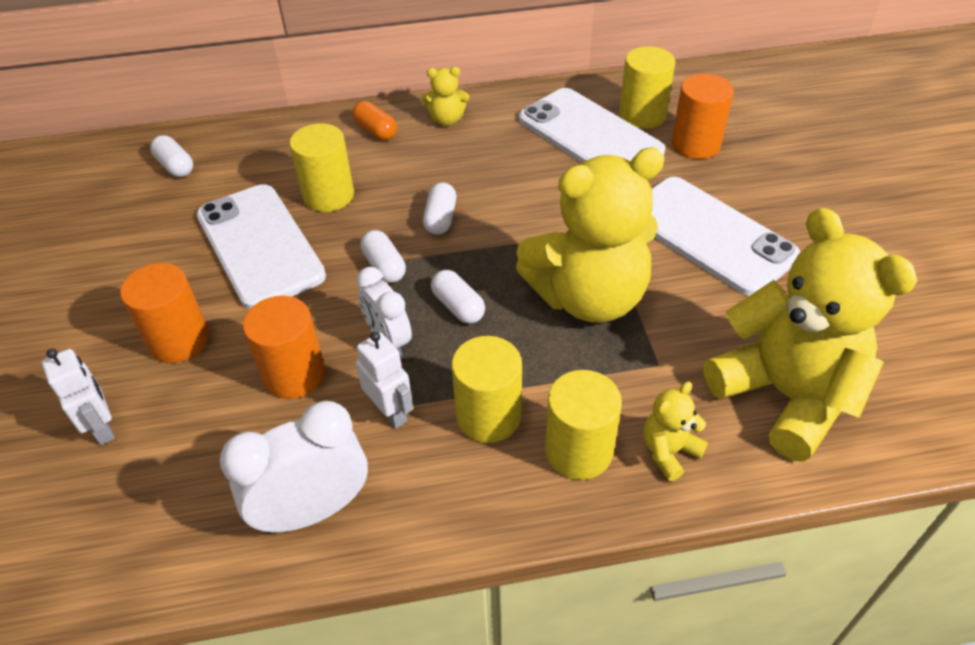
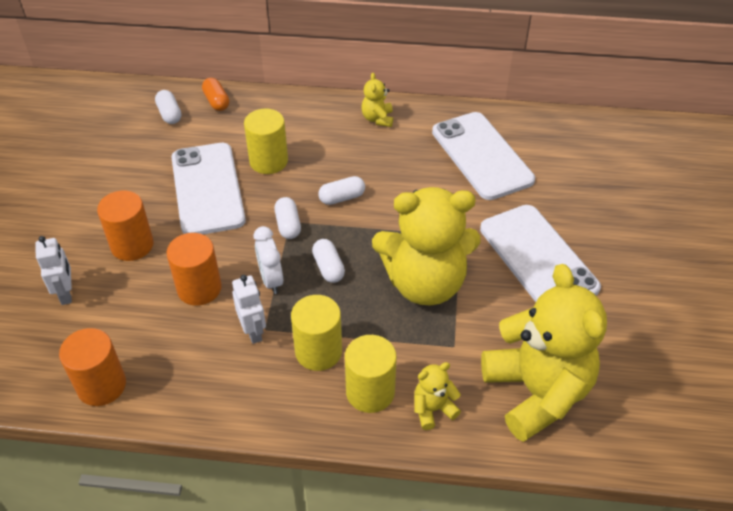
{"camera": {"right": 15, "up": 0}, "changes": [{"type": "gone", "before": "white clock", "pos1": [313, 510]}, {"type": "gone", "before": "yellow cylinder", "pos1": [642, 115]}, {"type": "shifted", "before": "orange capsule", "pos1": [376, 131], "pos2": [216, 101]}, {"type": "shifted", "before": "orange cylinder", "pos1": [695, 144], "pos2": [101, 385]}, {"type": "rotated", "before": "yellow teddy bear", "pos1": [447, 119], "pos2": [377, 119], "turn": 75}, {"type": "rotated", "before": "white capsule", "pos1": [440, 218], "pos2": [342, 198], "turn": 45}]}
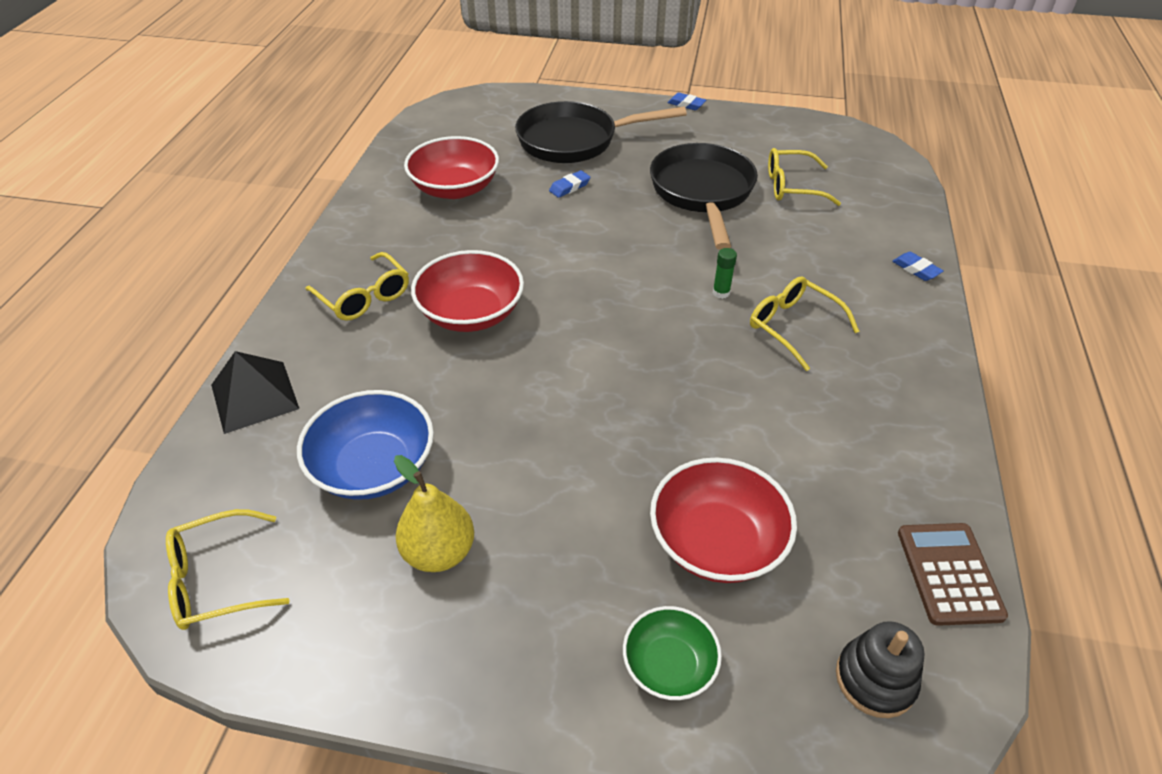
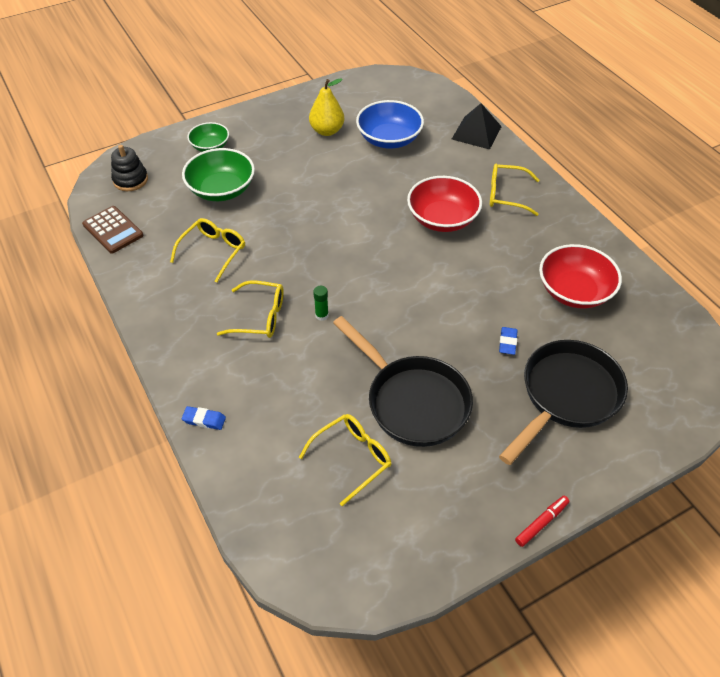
{"camera": {"right": 140, "up": 5}, "changes": [{"type": "shifted", "before": "yellow glasses", "pos1": [217, 580], "pos2": [213, 251]}, {"type": "swapped", "before": "blue eraser", "after": "red marker", "pos1": [686, 104], "pos2": [541, 523]}, {"type": "repainted", "before": "red bowl", "after": "green bowl", "pos1": [717, 542], "pos2": [221, 189]}]}
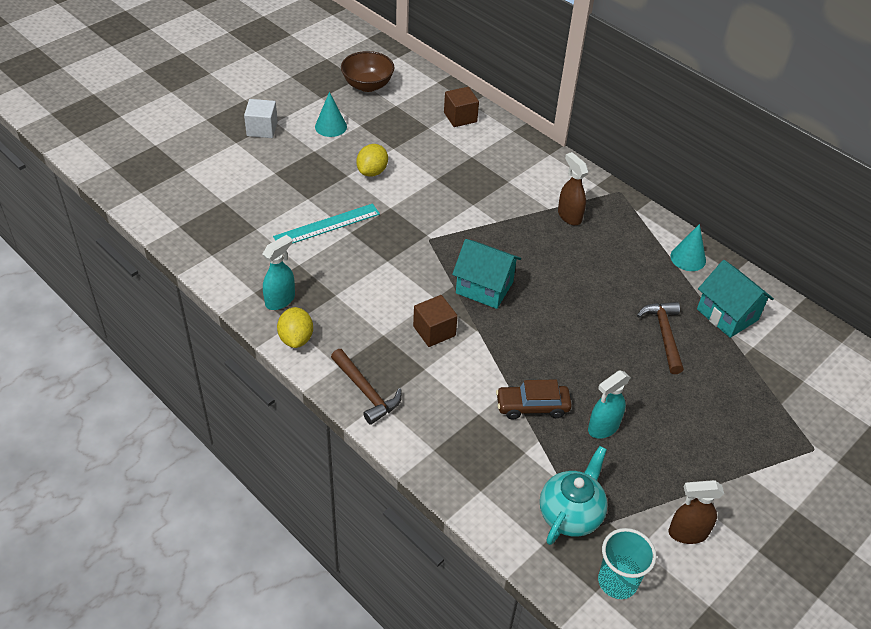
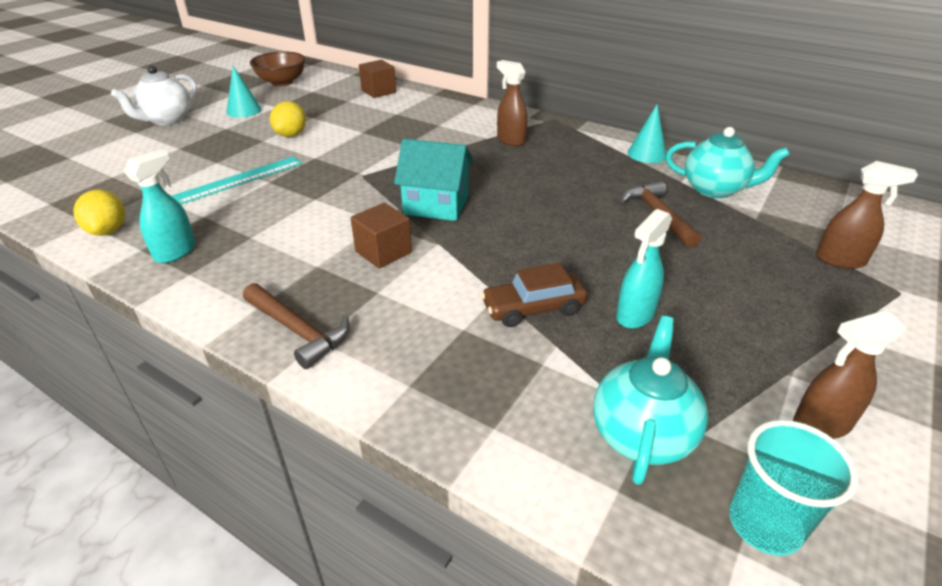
{"camera": {"right": -10, "up": -10}, "changes": [{"type": "new", "after": "brown spray bottle", "pos2": [840, 260]}, {"type": "shifted", "before": "yellow lemon", "pos1": [296, 338], "pos2": [108, 231]}, {"type": "swapped", "before": "white cube", "after": "white teapot", "pos1": [262, 129], "pos2": [167, 120]}, {"type": "swapped", "before": "turquoise house", "after": "turquoise teapot", "pos1": [727, 314], "pos2": [714, 189]}]}
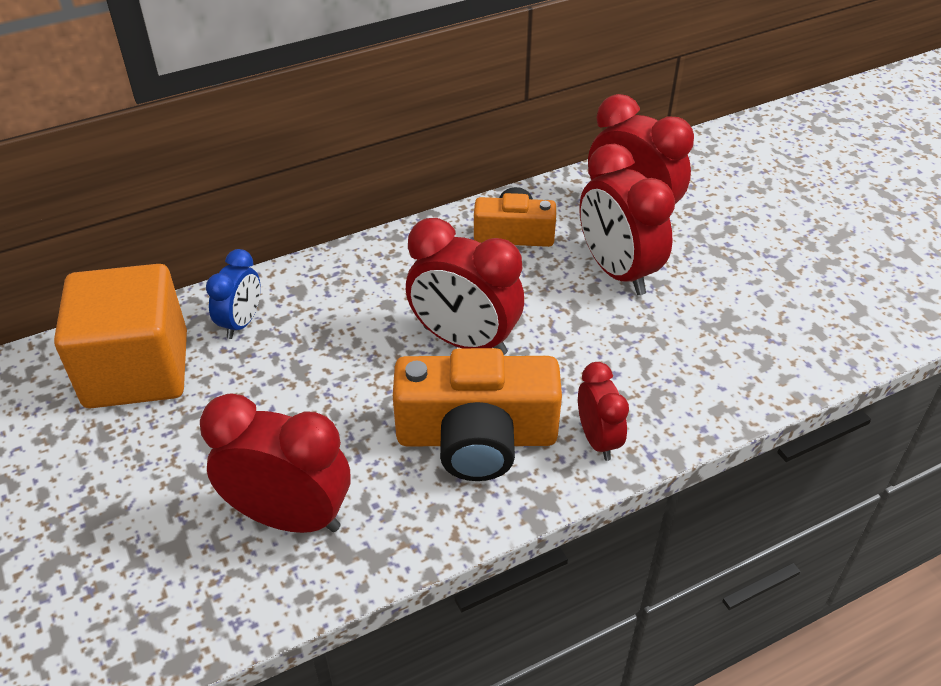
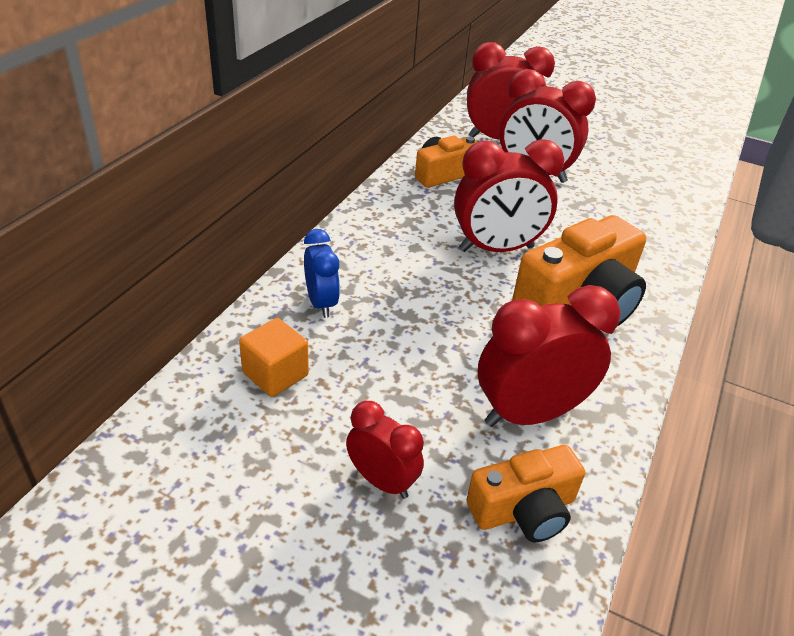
{"camera": {"right": -40, "up": -5}, "changes": [{"type": "new", "after": "orange camera", "pos2": [524, 509]}, {"type": "shifted", "before": "red clock", "pos1": [598, 439], "pos2": [382, 481]}, {"type": "scaled", "before": "orange cube", "pos1": [137, 370], "pos2": [275, 374], "scale": 0.48}]}
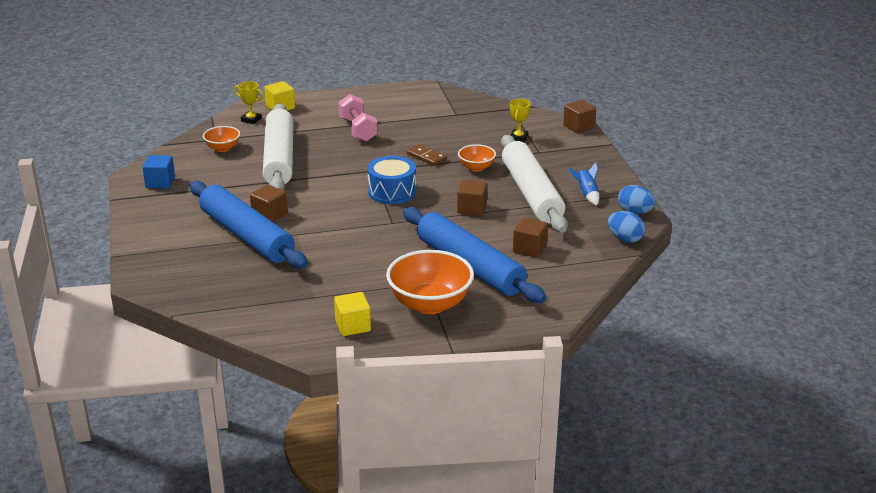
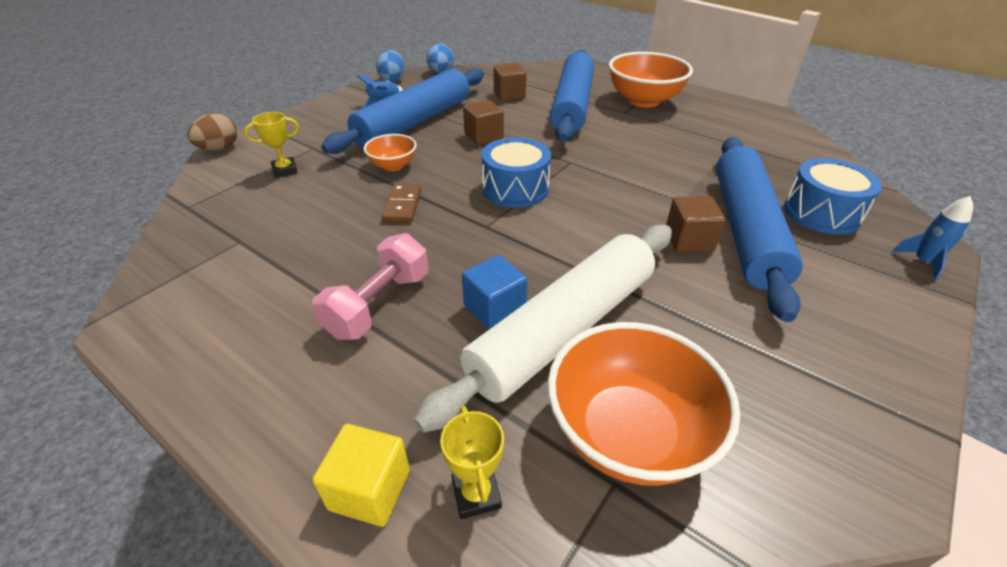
{"camera": {"right": -130, "up": 10}, "changes": [{"type": "gone", "before": "yellow cube", "pos1": [353, 326]}, {"type": "new", "after": "blue drum", "pos2": [821, 213]}, {"type": "new", "after": "blue rocket", "pos2": [923, 262]}, {"type": "shifted", "before": "blue cube", "pos1": [160, 182], "pos2": [494, 309]}, {"type": "swapped", "before": "brown cube", "after": "brown egg", "pos1": [578, 126], "pos2": [219, 148]}, {"type": "repainted", "before": "white rolling pin", "after": "blue rolling pin", "pos1": [531, 193], "pos2": [414, 122]}, {"type": "scaled", "before": "orange bowl", "pos1": [223, 148], "pos2": [628, 433], "scale": 1.9}]}
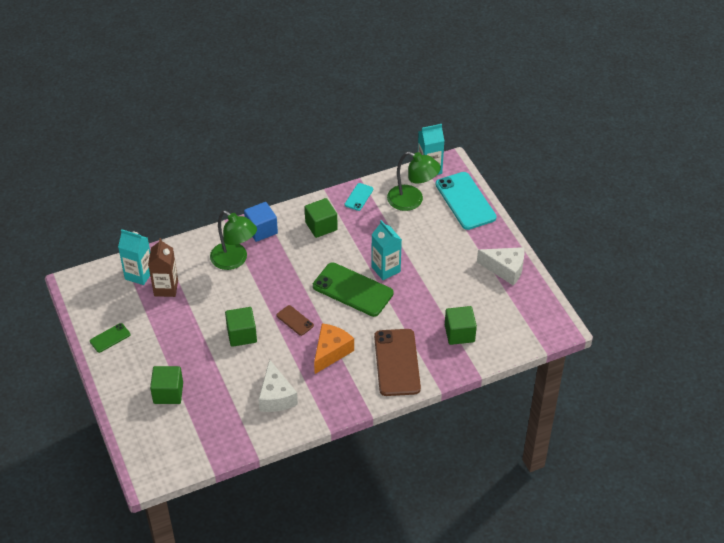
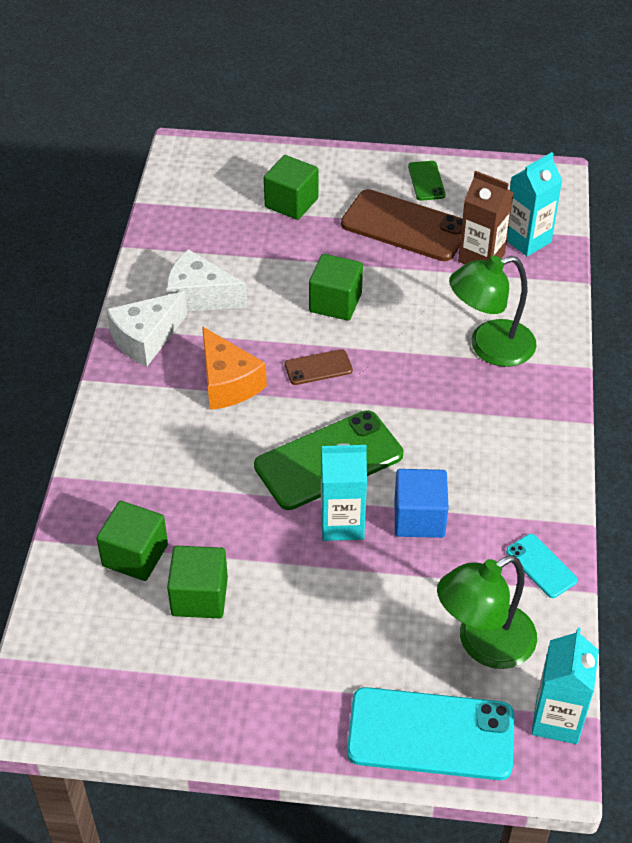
{"camera": {"right": 120, "up": 0}, "changes": [{"type": "shifted", "before": "blue cube", "pos1": [261, 230], "pos2": [419, 518]}, {"type": "shifted", "before": "green cube", "pos1": [321, 226], "pos2": [199, 596]}, {"type": "shifted", "before": "brown phone", "pos1": [397, 362], "pos2": [405, 226]}, {"type": "shifted", "before": "white cheese", "pos1": [505, 269], "pos2": [146, 339]}]}
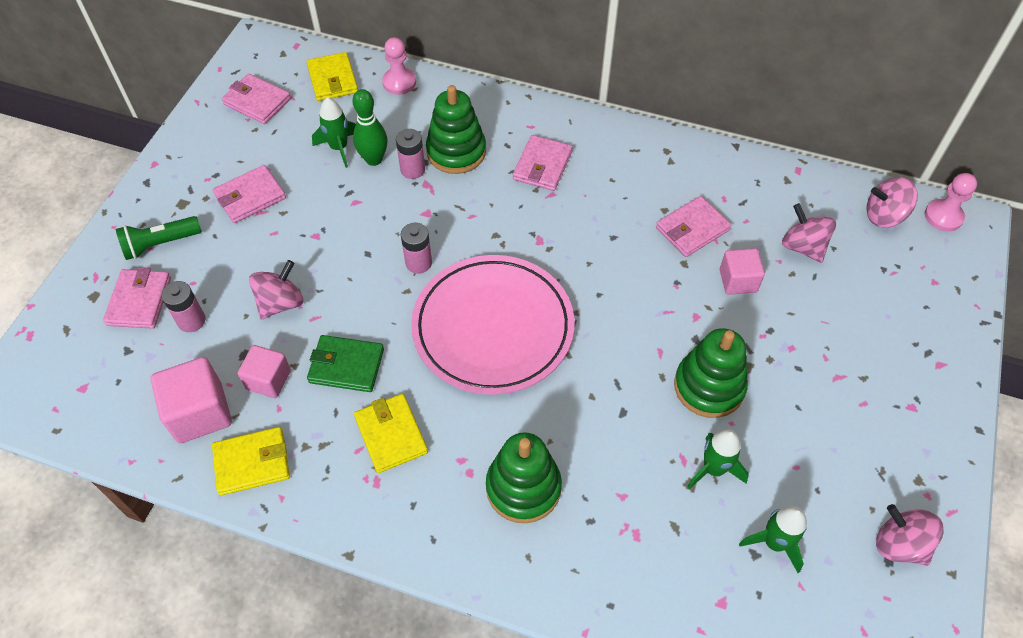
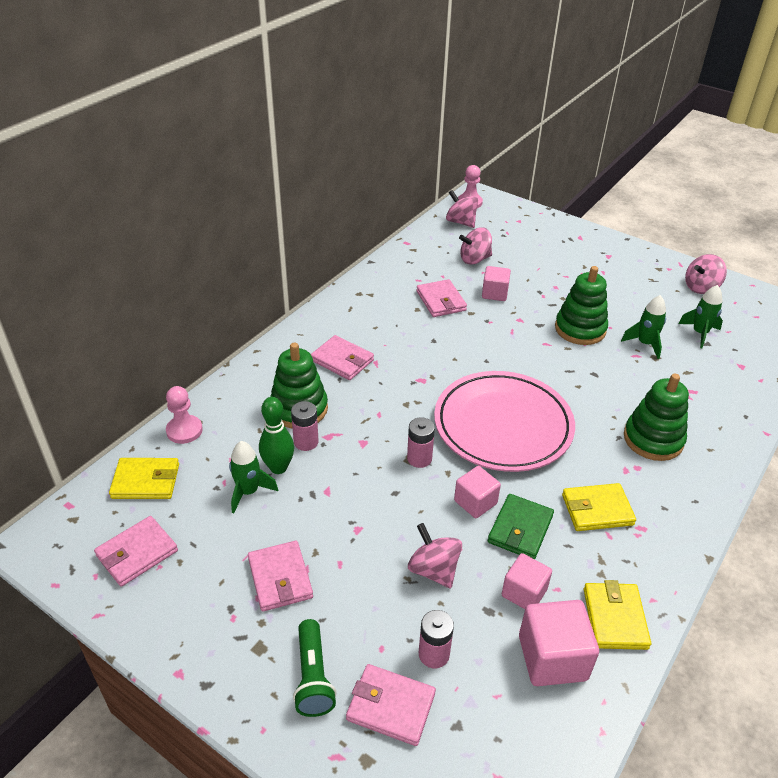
{"camera": {"right": -75, "up": -15}, "changes": [{"type": "new", "after": "pink cube", "pos2": [475, 502]}, {"type": "rotated", "before": "pink spinning top", "pos1": [884, 216], "pos2": [461, 222], "turn": 120}]}
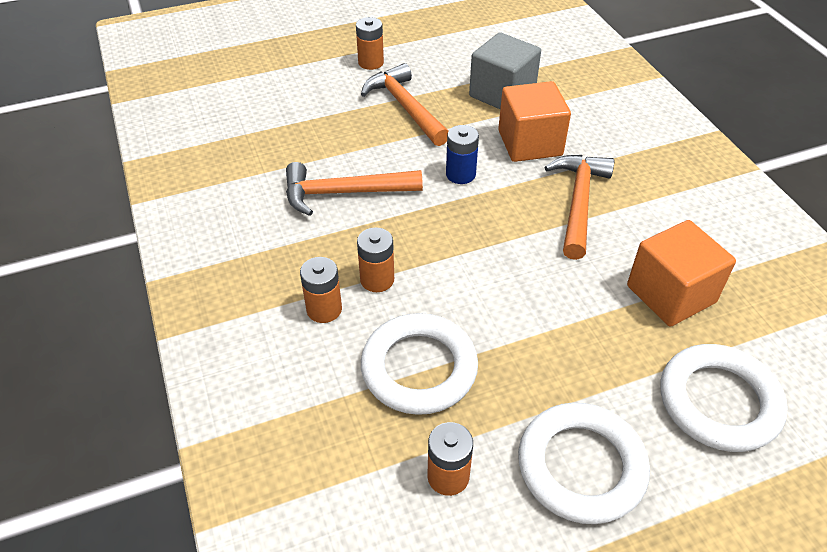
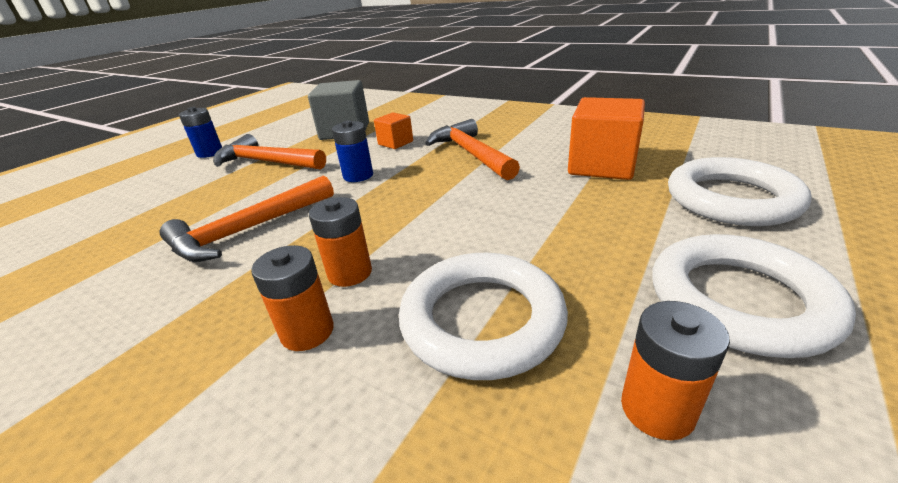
{"camera": {"right": -35, "up": -15}, "changes": [{"type": "repainted", "before": "orange battery", "after": "blue battery", "pos1": [371, 62], "pos2": [210, 153]}, {"type": "scaled", "before": "orange cube", "pos1": [530, 143], "pos2": [395, 143], "scale": 0.54}]}
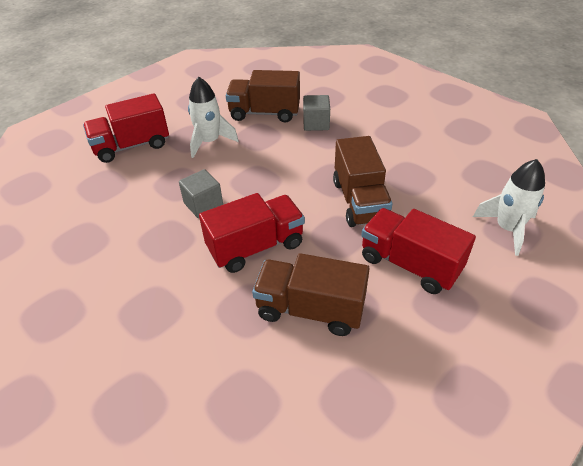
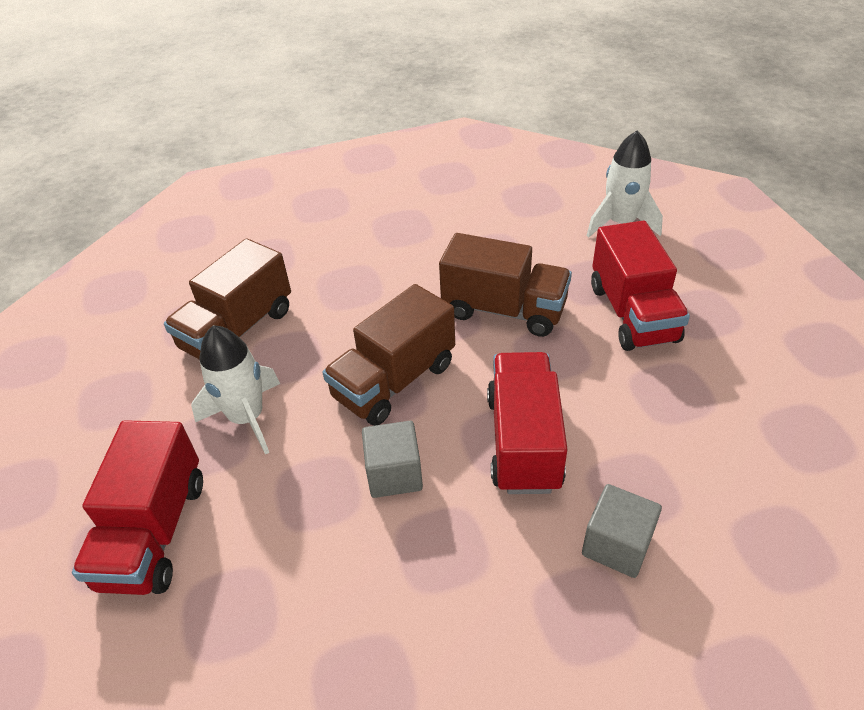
{"camera": {"right": -60, "up": 0}, "changes": [{"type": "shifted", "before": "brown truck", "pos1": [310, 309], "pos2": [394, 381]}, {"type": "shifted", "before": "grey cube", "pos1": [316, 123], "pos2": [617, 545]}, {"type": "rotated", "before": "red truck", "pos1": [409, 264], "pos2": [633, 313], "turn": -75}]}
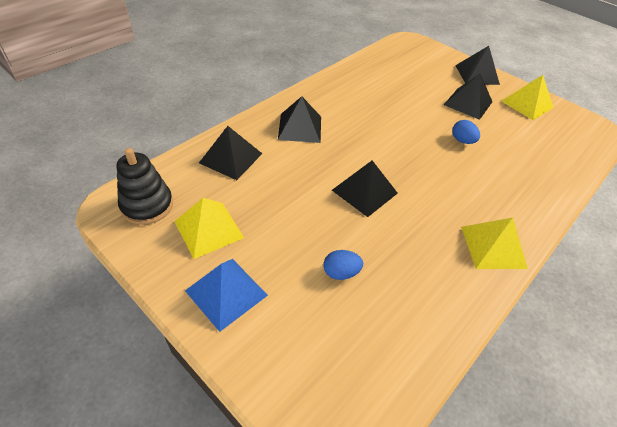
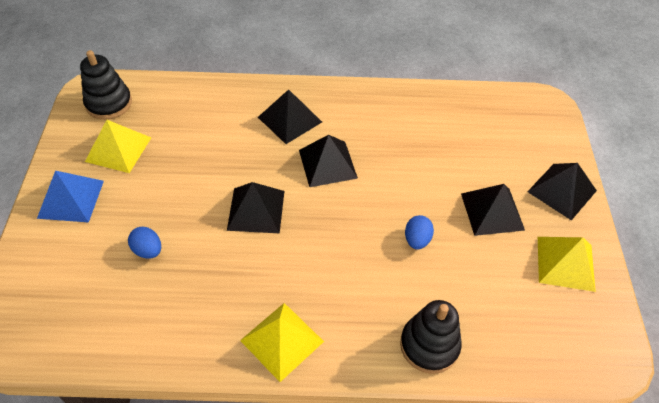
{"camera": {"right": 50, "up": 5}, "changes": [{"type": "new", "after": "black stacking toy", "pos2": [429, 345]}, {"type": "shifted", "before": "black pyramid", "pos1": [231, 158], "pos2": [327, 164]}]}
